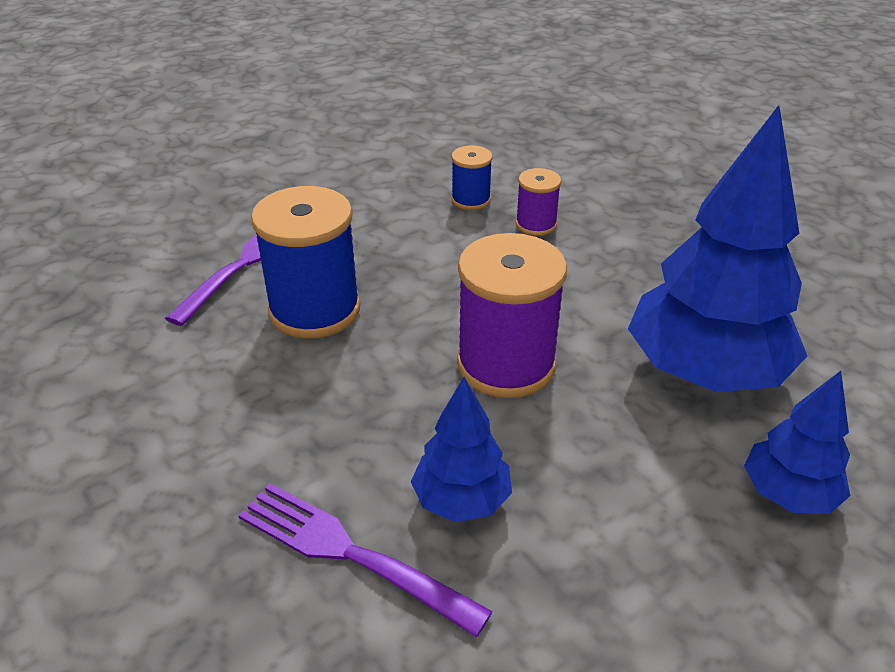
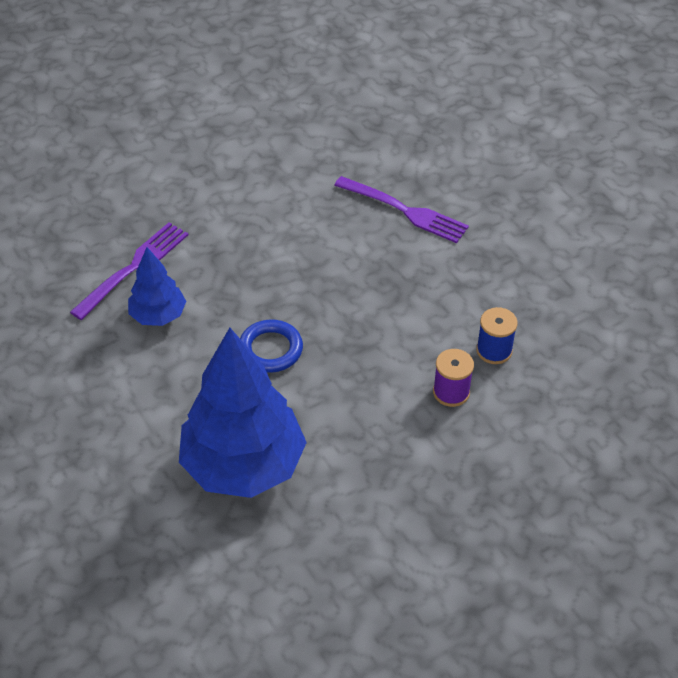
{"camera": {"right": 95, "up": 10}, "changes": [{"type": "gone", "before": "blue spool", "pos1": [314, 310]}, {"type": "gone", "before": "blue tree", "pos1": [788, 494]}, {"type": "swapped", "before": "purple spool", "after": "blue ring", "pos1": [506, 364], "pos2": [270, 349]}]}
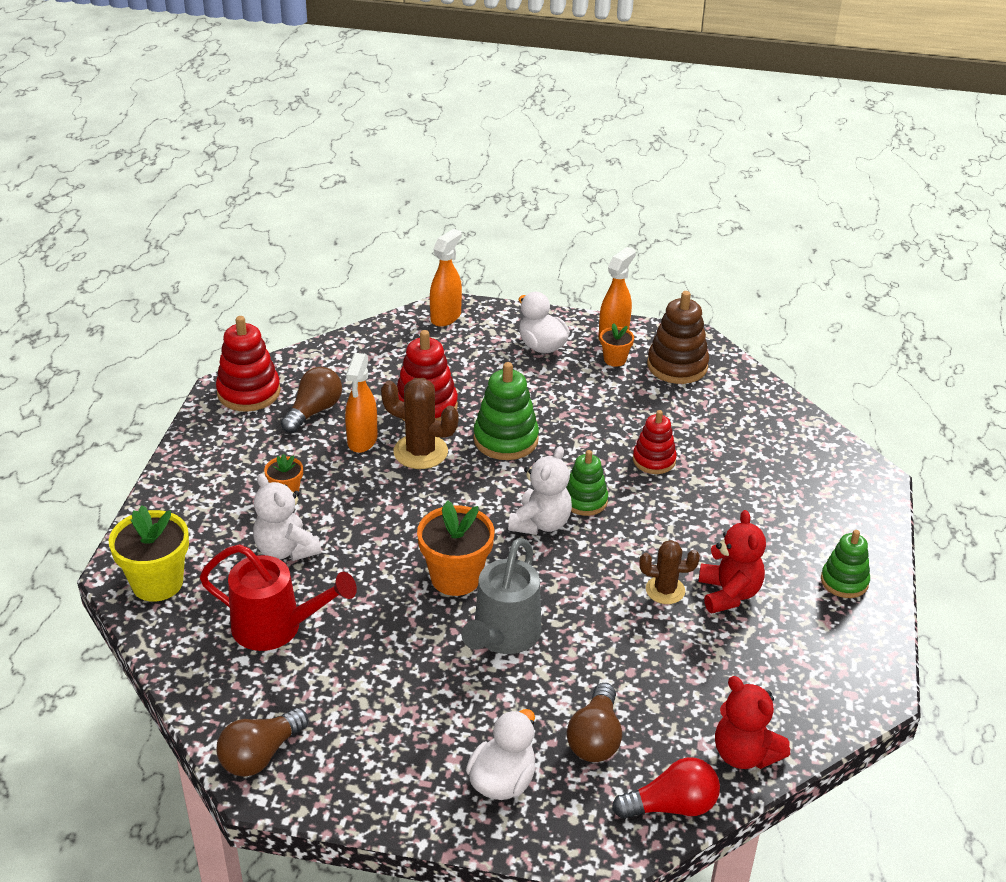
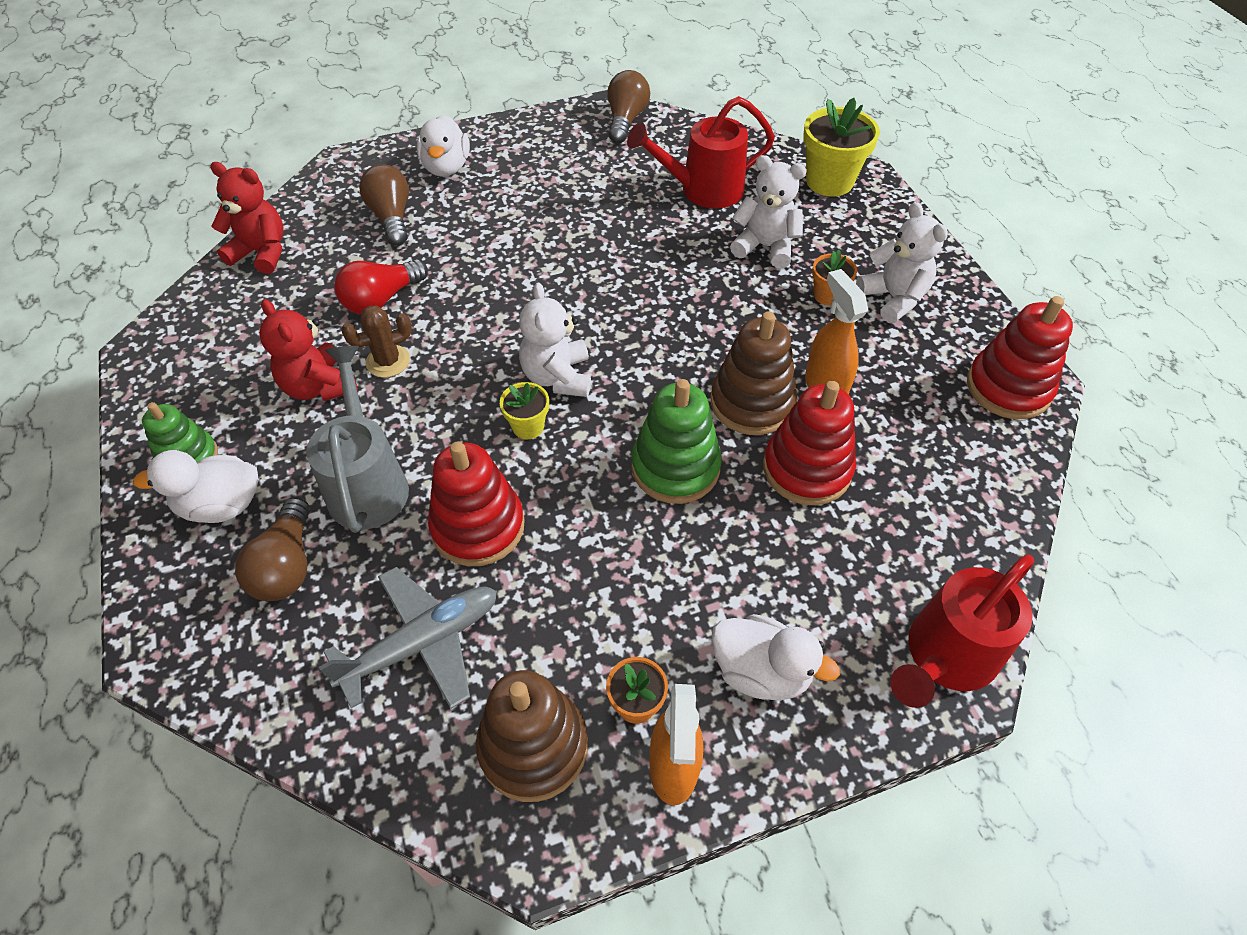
{"camera": {"right": 150, "up": 15}, "changes": [{"type": "gone", "before": "orange flower pot", "pos1": [455, 577]}, {"type": "new", "after": "white duck", "pos2": [222, 505]}, {"type": "new", "after": "grey plane", "pos2": [422, 643]}, {"type": "new", "after": "white teddy bear", "pos2": [893, 298]}, {"type": "shifted", "before": "brown light bulb", "pos1": [314, 411], "pos2": [287, 565]}, {"type": "shifted", "before": "grey watering can", "pos1": [503, 637], "pos2": [367, 482]}, {"type": "shifted", "before": "red light bulb", "pos1": [671, 806], "pos2": [381, 299]}, {"type": "swapped", "before": "brown cactus", "after": "brown stacking toy", "pos1": [420, 452], "pos2": [752, 403]}, {"type": "swapped", "before": "orange spray bottle", "after": "red watering can", "pos1": [446, 317], "pos2": [944, 657]}, {"type": "swapped", "before": "green stacking toy", "after": "yellow flower pot", "pos1": [585, 501], "pos2": [528, 426]}, {"type": "scaled", "before": "red stacking toy", "pos1": [654, 460], "pos2": [478, 526], "scale": 1.52}]}
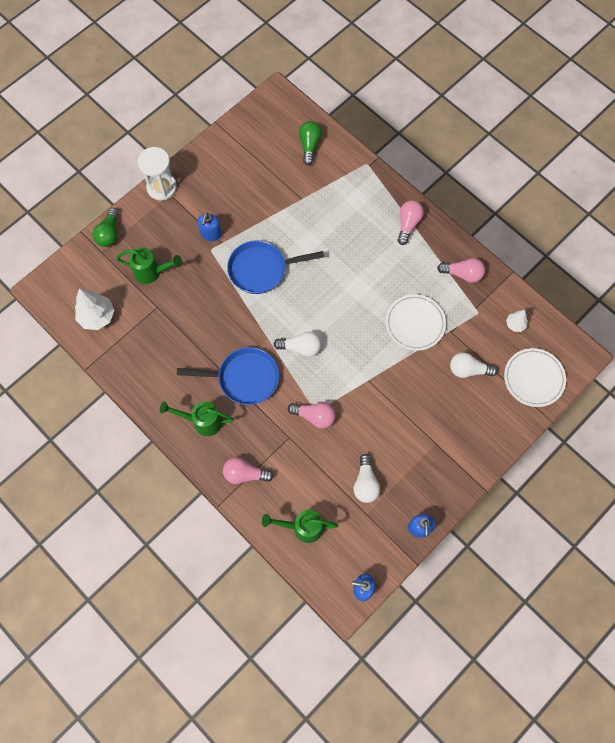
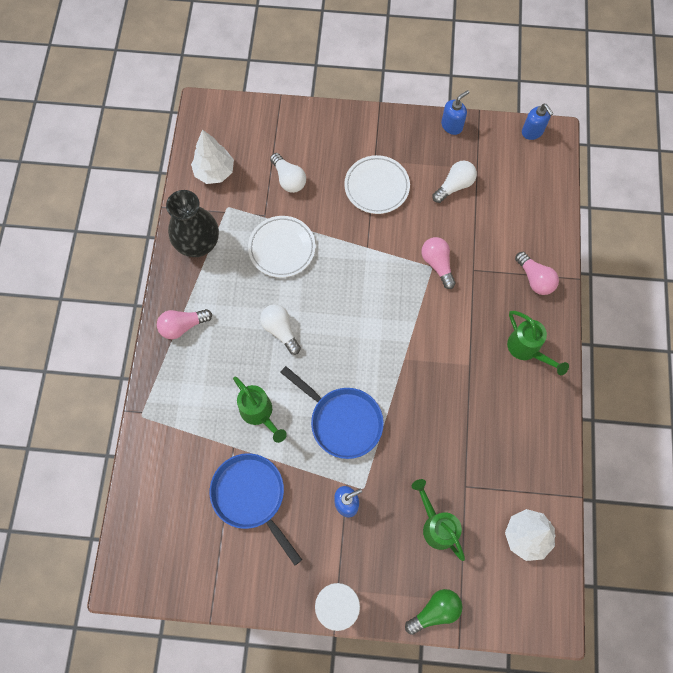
{"camera": {"right": -130, "up": 0}, "changes": [{"type": "gone", "before": "green light bulb", "pos1": [309, 145]}, {"type": "shifted", "before": "blue pan", "pos1": [244, 378], "pos2": [251, 496]}, {"type": "shifted", "before": "green watering can", "pos1": [302, 527], "pos2": [259, 414]}, {"type": "shifted", "before": "white light bulb", "pos1": [300, 347], "pos2": [280, 330]}, {"type": "shifted", "before": "white plate", "pos1": [533, 378], "pos2": [376, 187]}, {"type": "swapped", "before": "pink light bulb", "after": "black vase", "pos1": [462, 274], "pos2": [198, 244]}, {"type": "scaled", "before": "white tree", "pos1": [515, 324], "pos2": [214, 172], "scale": 1.82}]}
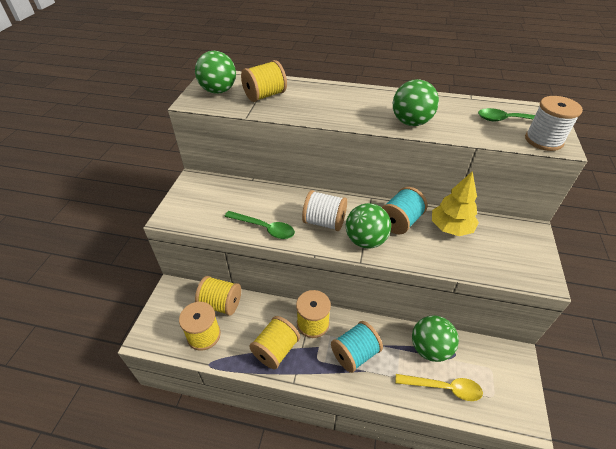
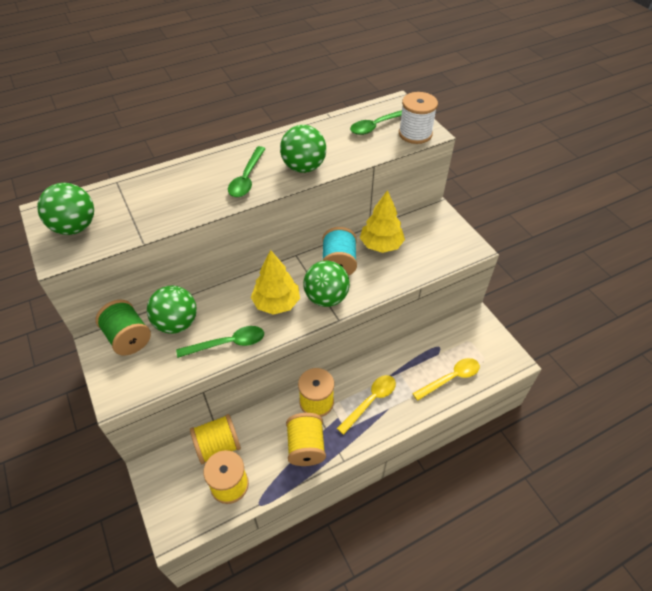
{"camera": {"right": -40, "up": 5}, "changes": [{"type": "gone", "before": "yellow spool", "pos1": [265, 95]}, {"type": "new", "after": "green spool", "pos2": [128, 338]}, {"type": "new", "after": "green spoon", "pos2": [247, 178]}, {"type": "shifted", "before": "green ball", "pos1": [430, 348], "pos2": [176, 323]}, {"type": "swapped", "before": "white spool", "after": "yellow tree", "pos1": [324, 222], "pos2": [276, 303]}, {"type": "swapped", "before": "turquoise spool", "after": "yellow spoon", "pos1": [355, 354], "pos2": [370, 401]}]}
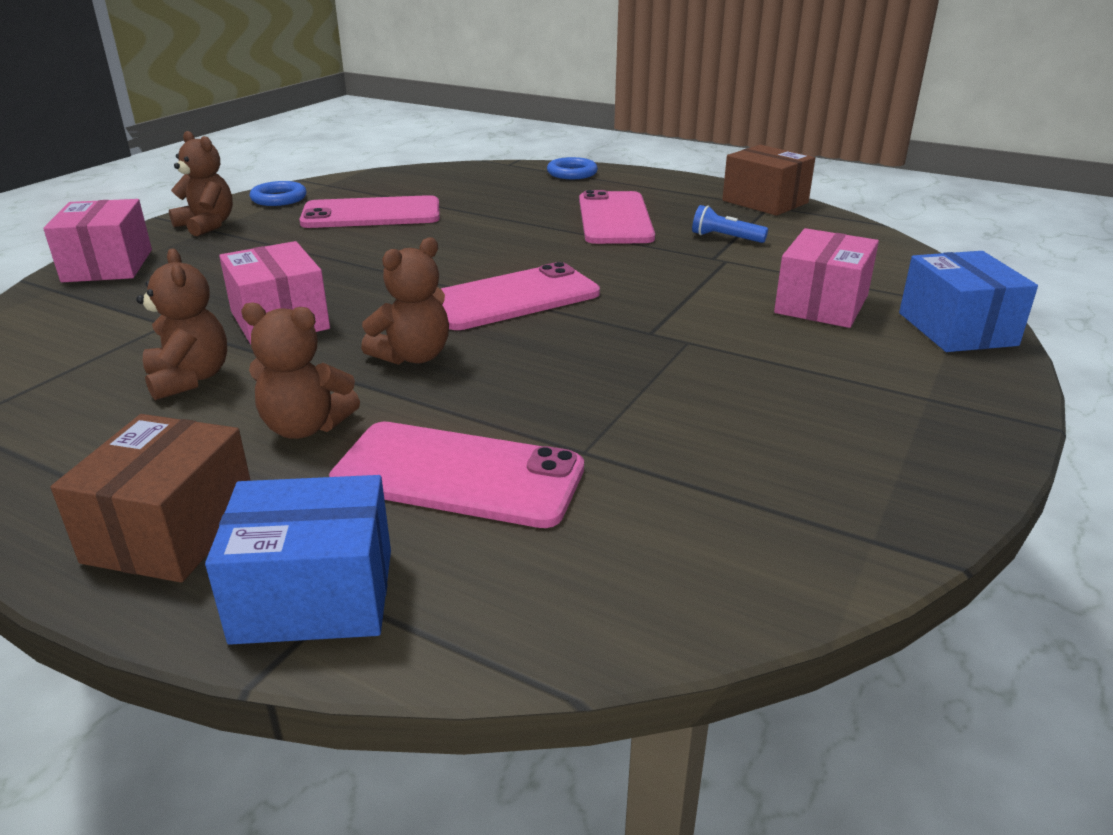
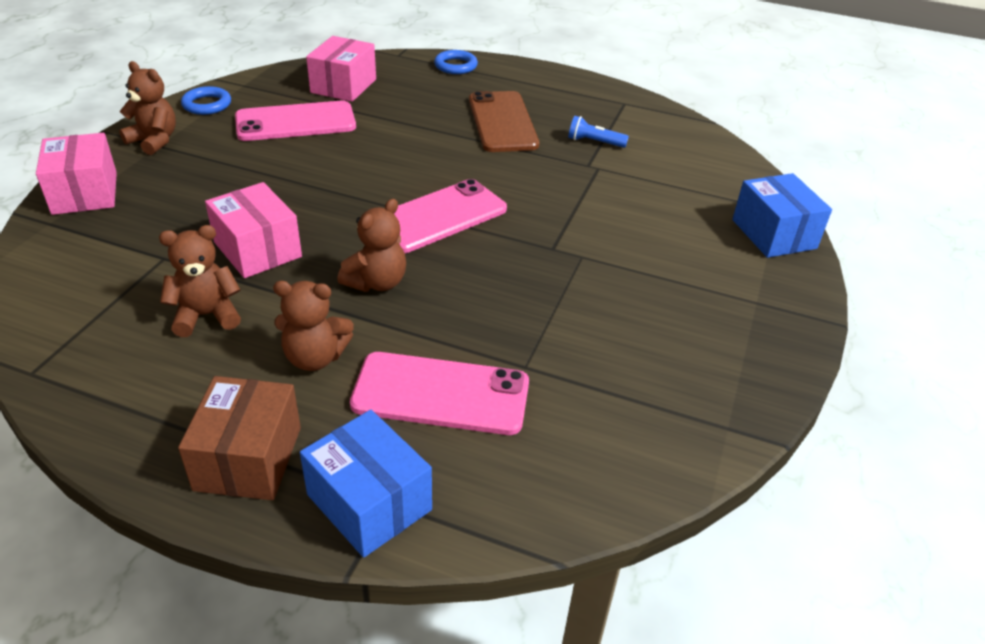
{"camera": {"right": -10, "up": 10}, "changes": [{"type": "gone", "before": "brown box", "pos1": [765, 202]}, {"type": "shifted", "before": "pink box", "pos1": [821, 304], "pos2": [343, 86]}, {"type": "repainted", "before": "pink phone", "after": "brown phone", "pos1": [615, 219], "pos2": [502, 122]}, {"type": "rotated", "before": "brown teddy bear", "pos1": [189, 379], "pos2": [206, 315], "turn": -75}, {"type": "rotated", "before": "blue box", "pos1": [314, 595], "pos2": [369, 502], "turn": 60}]}
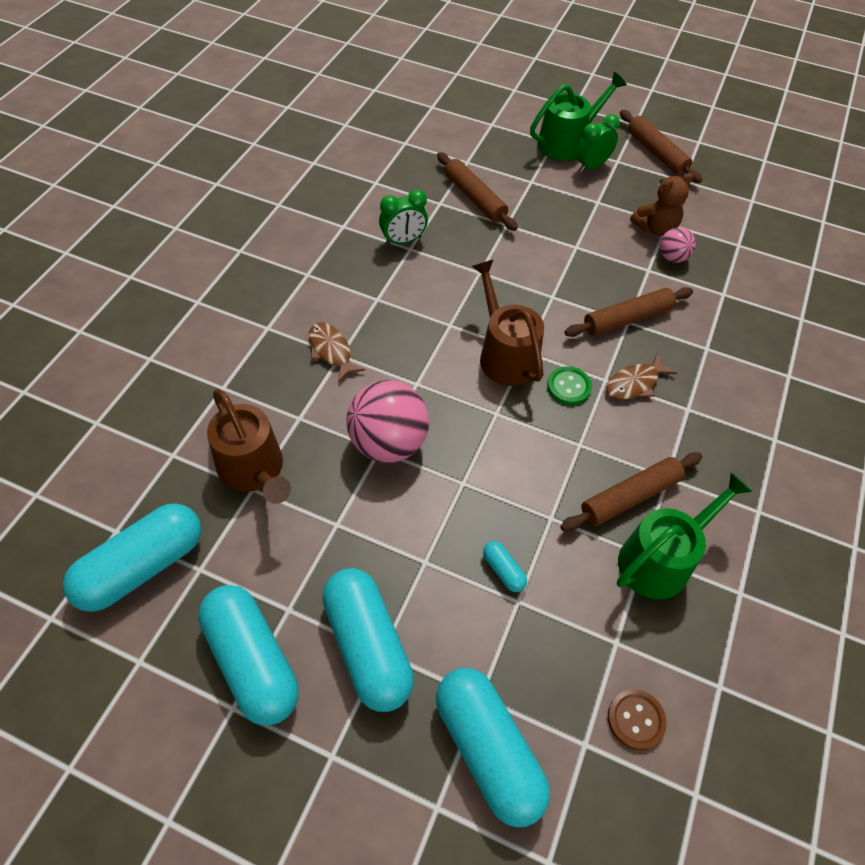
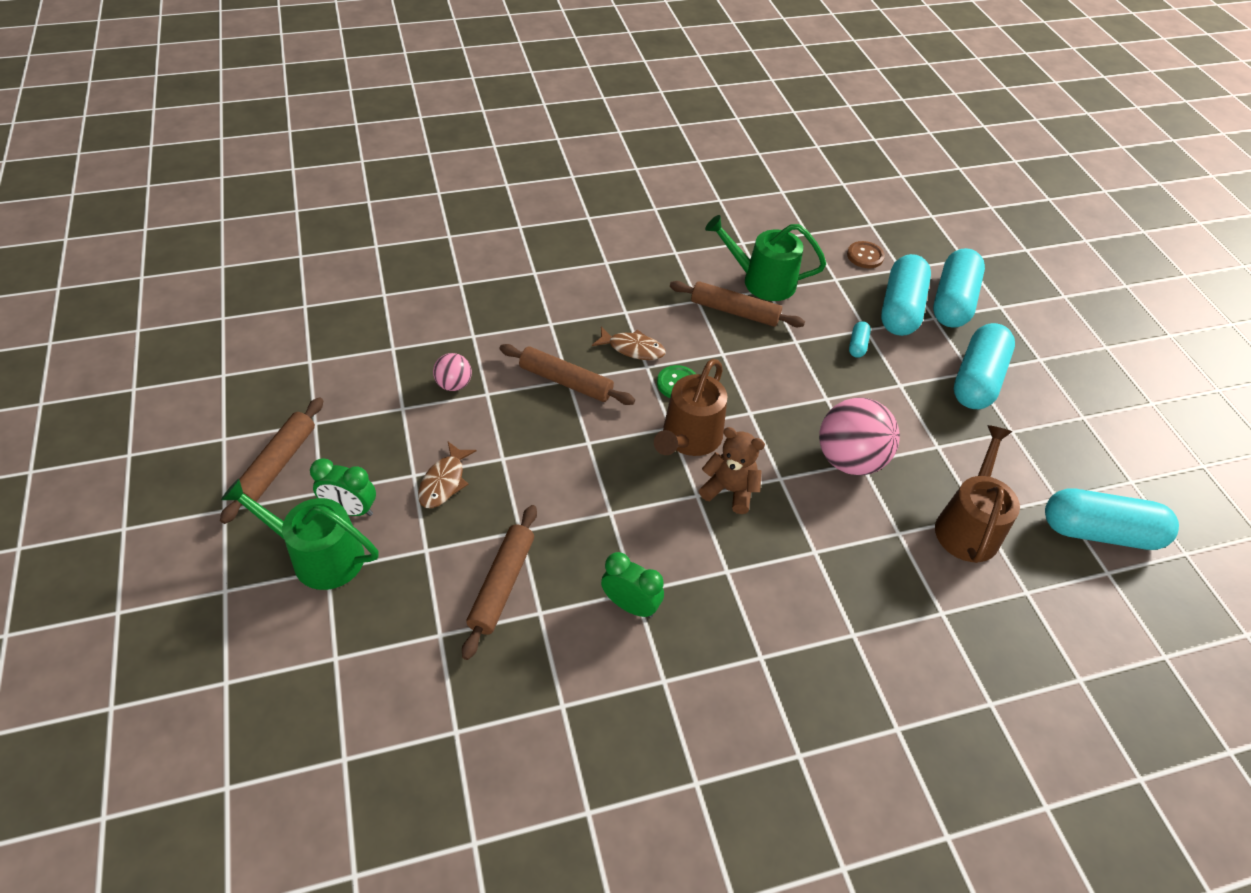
{"camera": {"right": -130, "up": -5}, "changes": [{"type": "shifted", "before": "turquoise capsule", "pos1": [252, 661], "pos2": [900, 309]}, {"type": "shifted", "before": "brown fish", "pos1": [331, 351], "pos2": [444, 482]}, {"type": "shifted", "before": "brown teddy bear", "pos1": [655, 228], "pos2": [729, 490]}]}
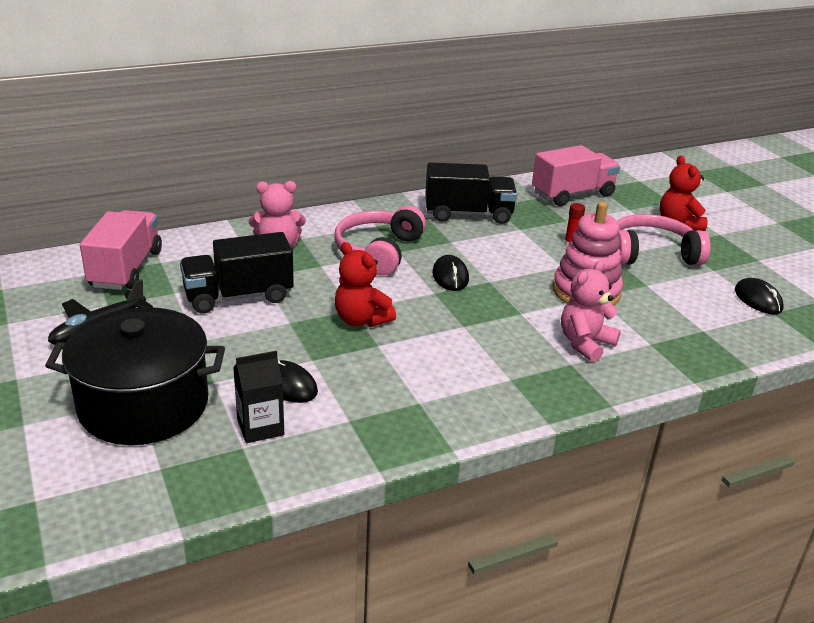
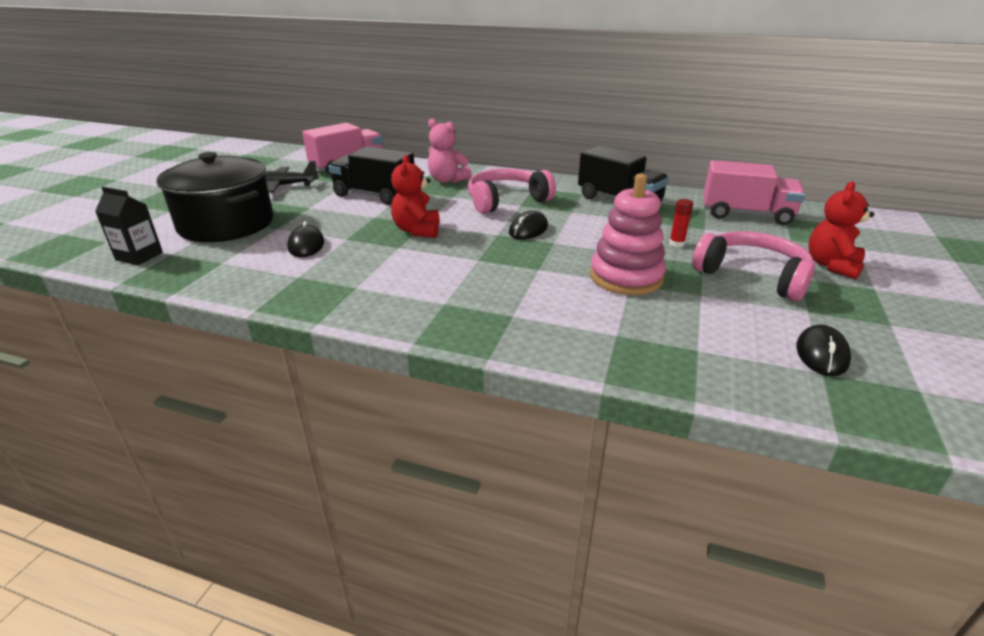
{"camera": {"right": 45, "up": 0}, "changes": [{"type": "gone", "before": "pink teddy bear", "pos1": [585, 343]}, {"type": "shifted", "before": "black carton", "pos1": [260, 427], "pos2": [139, 256]}]}
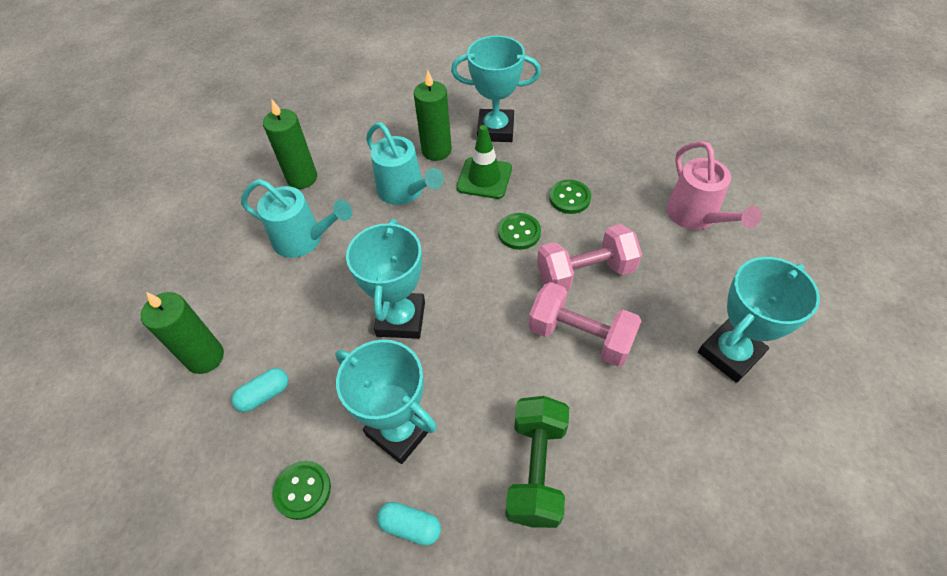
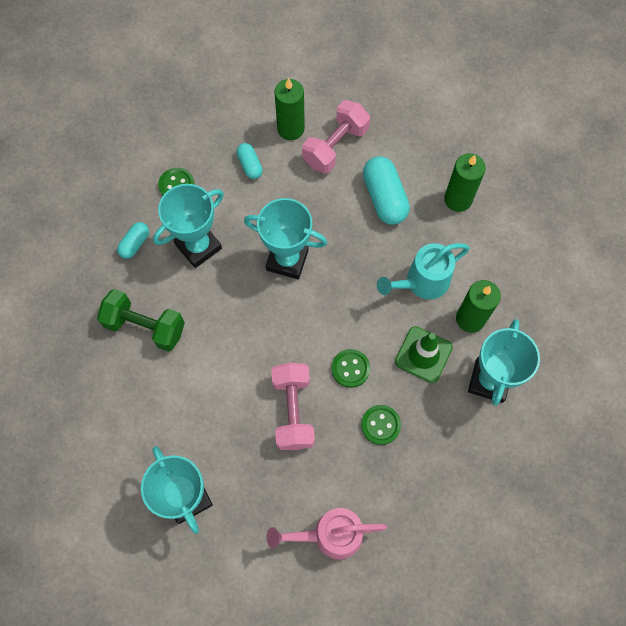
{"camera": {"right": 100, "up": 15}, "changes": [{"type": "shifted", "before": "pink dumbbell", "pos1": [580, 336], "pos2": [335, 146]}, {"type": "swapped", "before": "turquoise watering can", "after": "turquoise capsule", "pos1": [305, 239], "pos2": [384, 198]}]}
